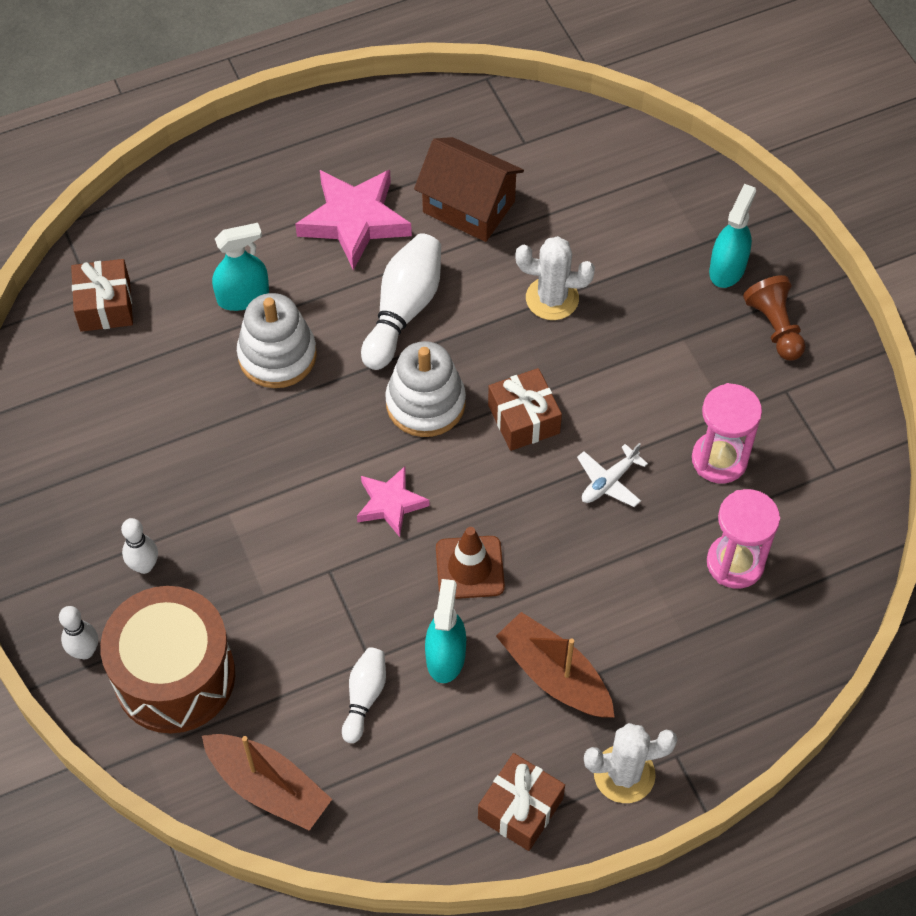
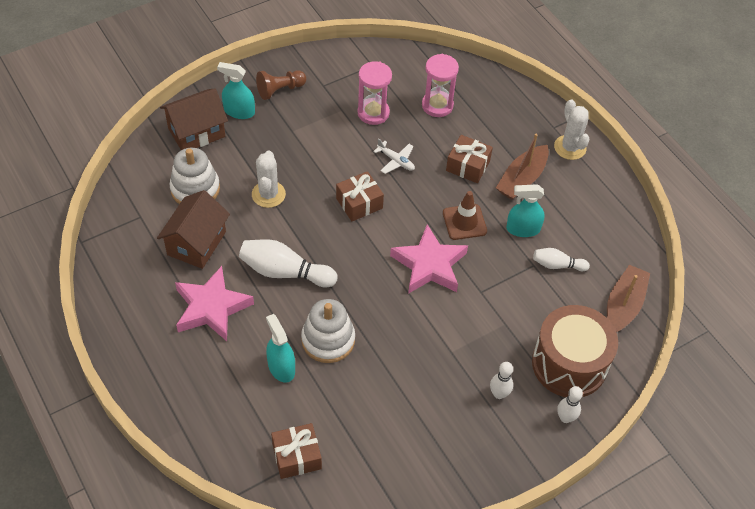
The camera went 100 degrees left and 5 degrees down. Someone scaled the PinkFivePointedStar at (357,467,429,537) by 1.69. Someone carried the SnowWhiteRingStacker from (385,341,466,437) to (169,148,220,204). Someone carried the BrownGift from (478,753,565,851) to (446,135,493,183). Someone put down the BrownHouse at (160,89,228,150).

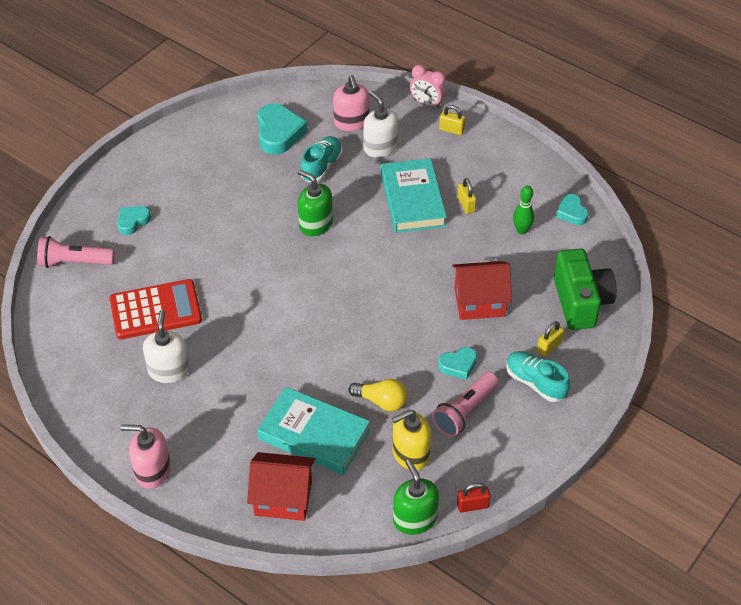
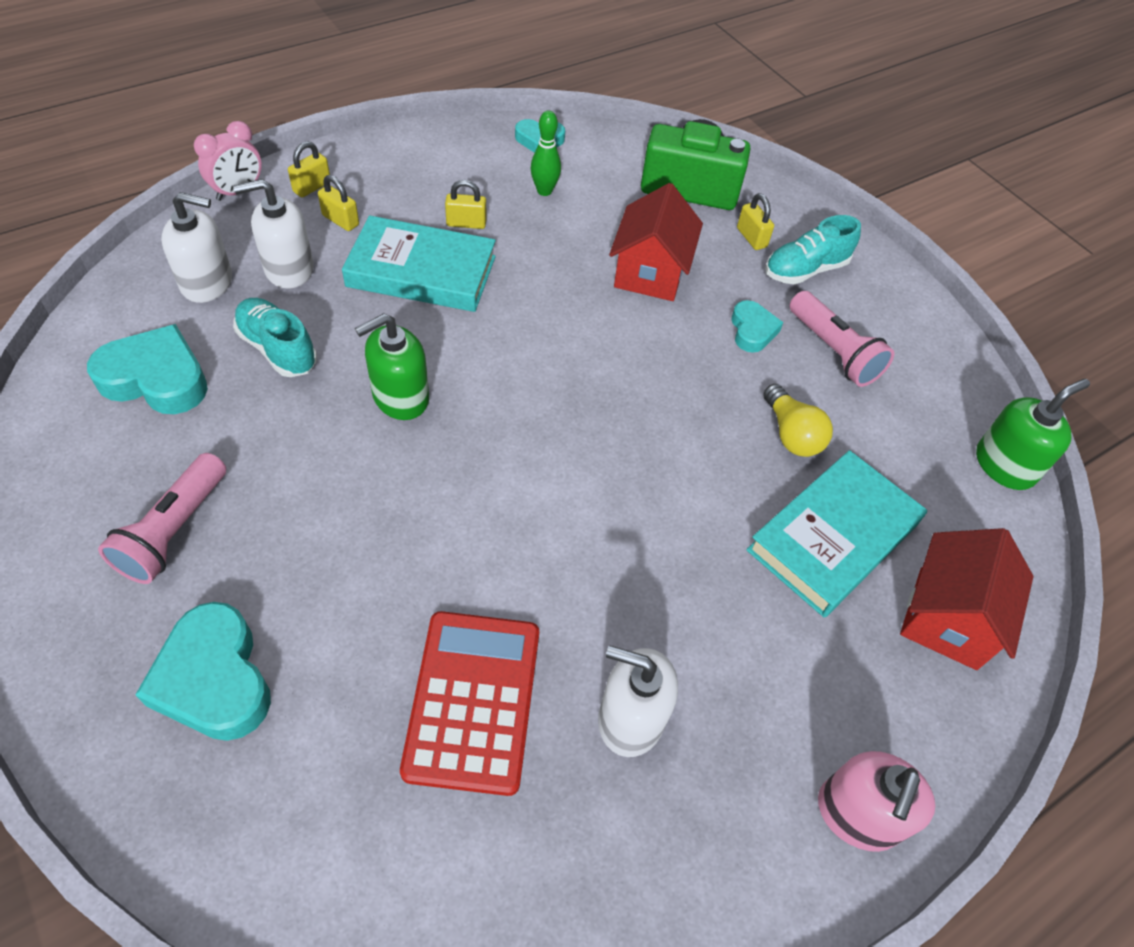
The camera went 75 degrees left and 5 degrees up. Someone carried the PinkPocketTorch from (37,236,115,268) to (98,453,226,584). Someone scaled the TealLoveHeart at (117,206,151,235) by 1.73. Someone repainted the PinkSoapPump at (333,75,369,131), which became the SnowWhiteSoapPump at (161,192,232,303). Someone rotated the GoldenLightbulb at (349,379,407,411) by 120 degrees clockwise. Someone took away the GoldenSoapPump at (392,409,431,470). Someone rotated the LeafGreenSoapPump at (393,459,439,535) by 150 degrees clockwise. Someone took away the RedLock at (457,483,490,512). Someone put down the GoldenLock at (318,175,359,231).

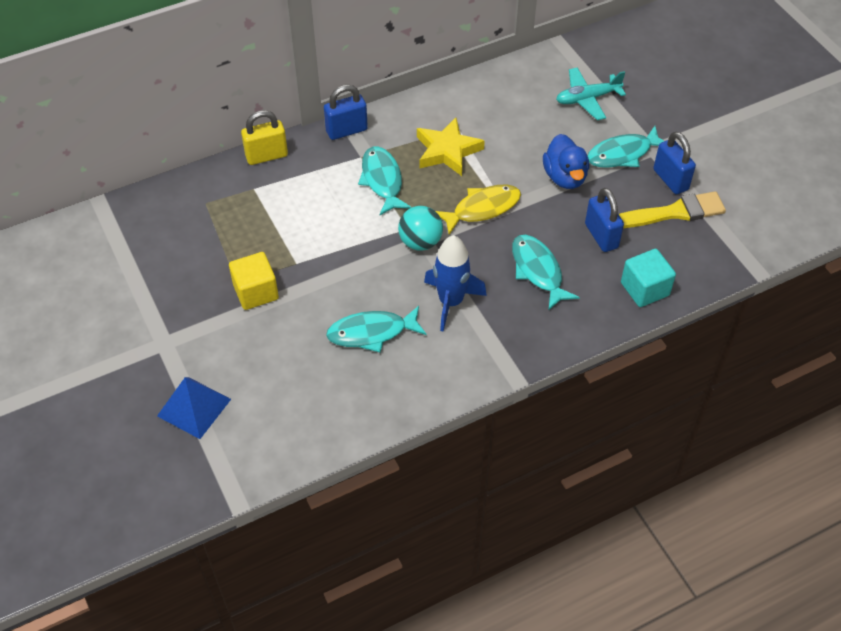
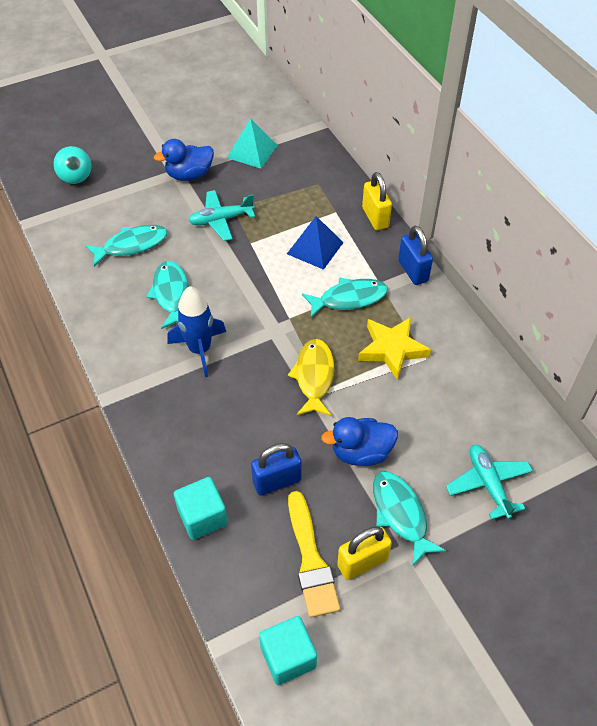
The camera went 90 degrees right and 0 degrees up. Someone carried the CobaltPyramid from (157,377,231,439) to (287,216,344,270). Someone swapped the GoldenSolidCube at (229,252,279,310) for the TealToyPlane at (188,190,255,241). Someone carried the TealPlayBall from (398,206,443,251) to (53,146,91,184). Someone rotated the GoldenFish at (436,185,521,235) by 150 degrees counterclockwise. Someone carried the TealFish from (512,235,580,311) to (85,225,167,267). Someone repainted the CobaltLock at (653,132,696,195), which became the GoldenLock at (337,526,392,580). Someone put down the CobaltToyDuck at (154,139,214,181). Someone put down the TealPyramid at (227,118,278,168). Someone put down the TealSolidCube at (259,616,317,685).

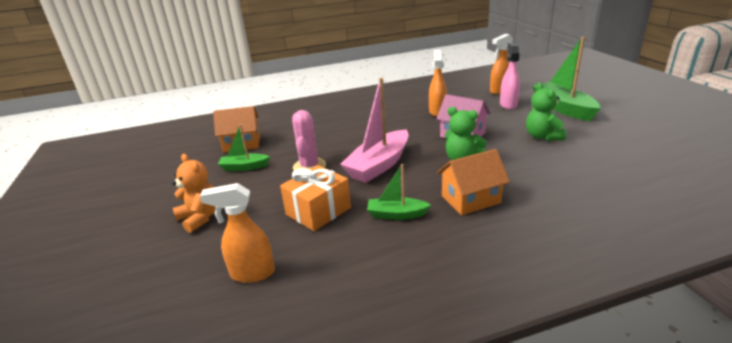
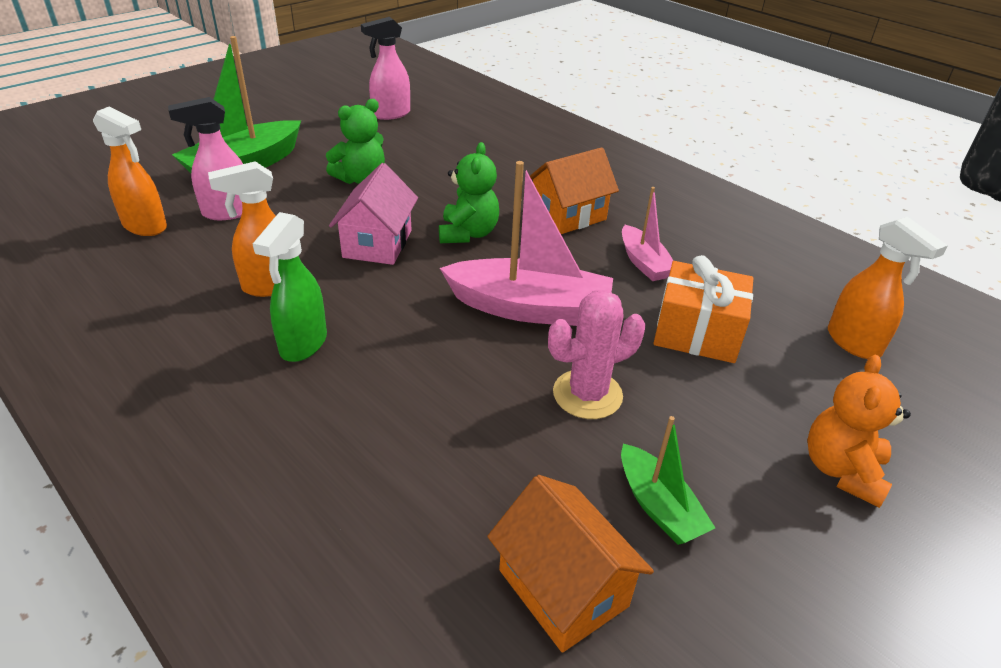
The camera went 120 degrees left and 10 degrees up. Someone repainted the LeafGreenToyBoat at (367,164,431,220), which became the PinkToyBoat at (622,187,673,281). Someone rotated the OrangeHouse at (437,149,510,215) by 75 degrees counterclockwise. Someone put down the LeafGreenSprayer at (253,212,327,362). Someone put down the PinkSprayer at (361,17,410,120).

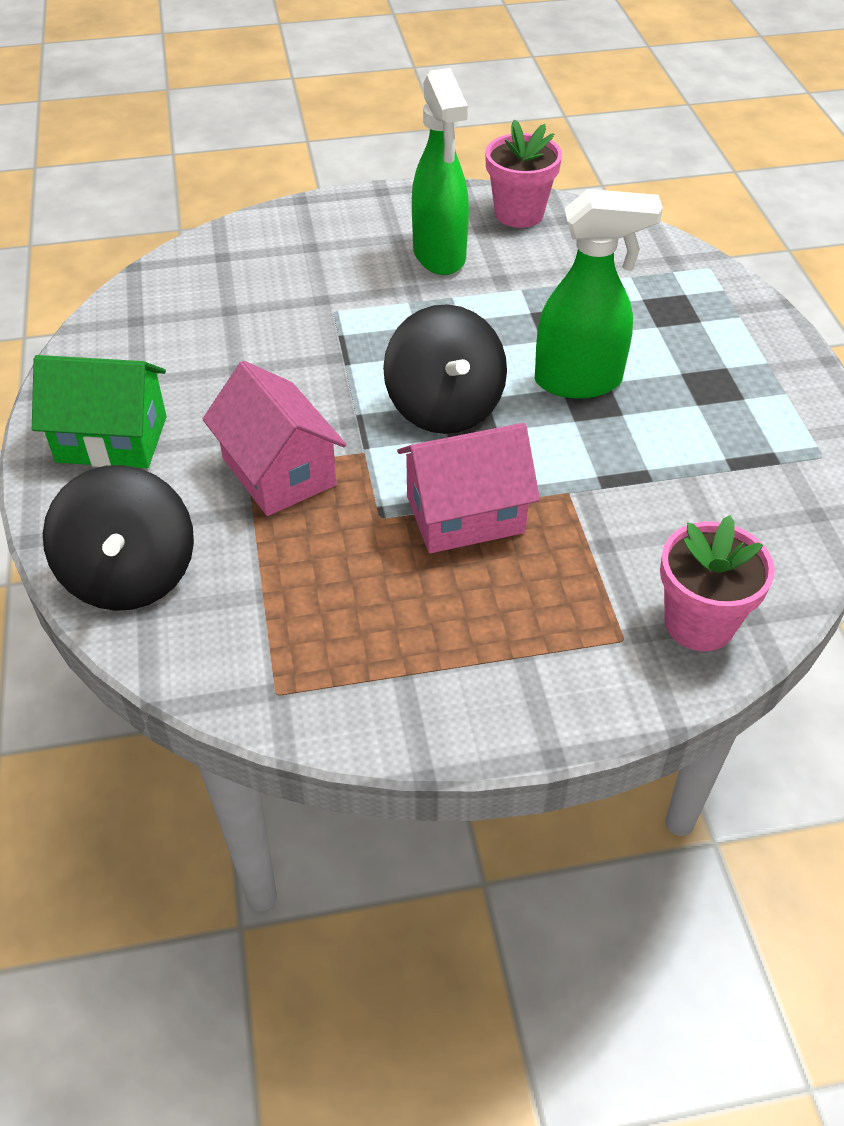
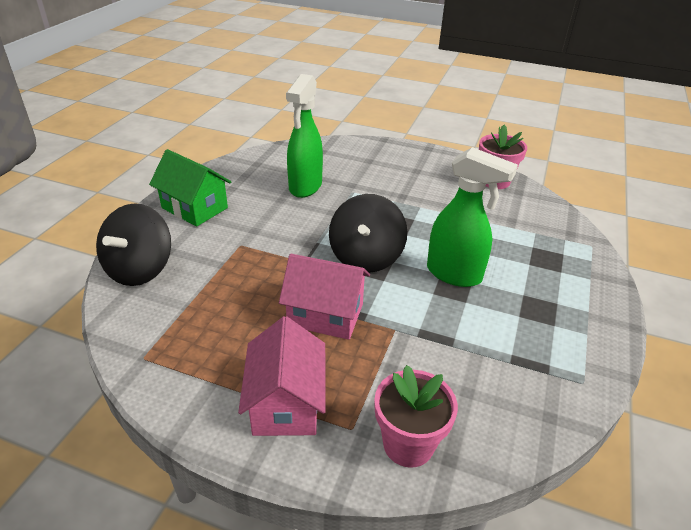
The camera went 30 degrees right and 10 degrees down. Someone carried the PinkHouse from (202,361,346,516) to (238,316,326,436). Someone carried the LeafGreenSprayer from (412,68,469,275) to (286,74,323,198).

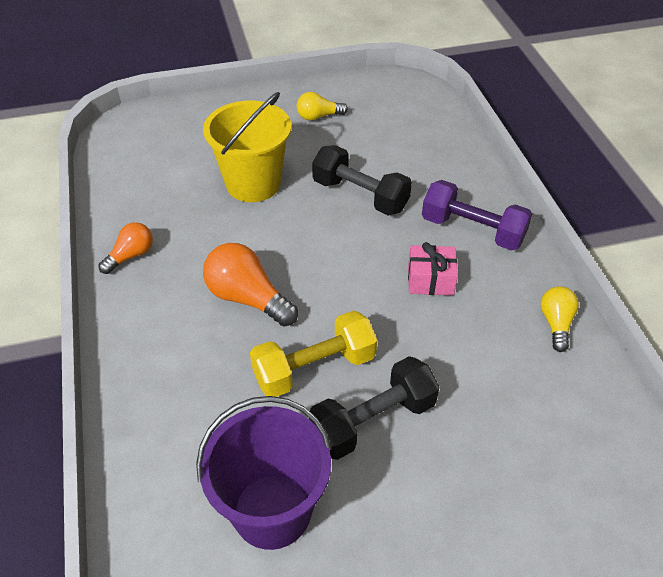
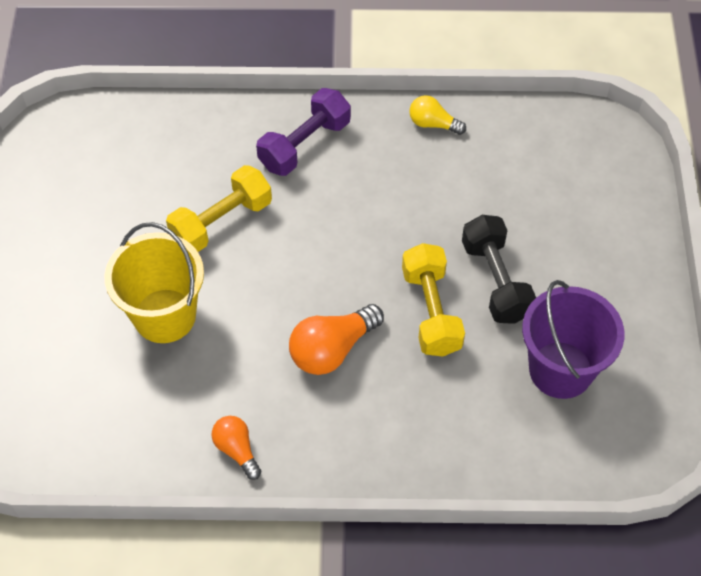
The camera went 75 degrees left and 10 degrees up. Someone took away the GoldenLightbulb at (297,92,348,121). Someone repainted the EbonyFreeWeight at (312,145,412,215), which became the GoldenFreeWeight at (166,165,272,252). Someone took away the PinkGift at (408,242,458,295).

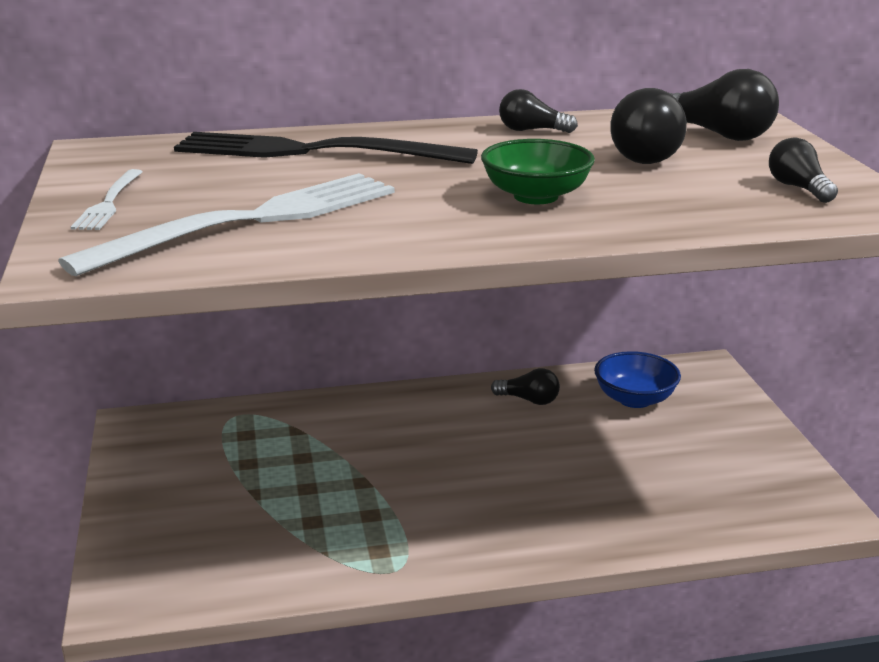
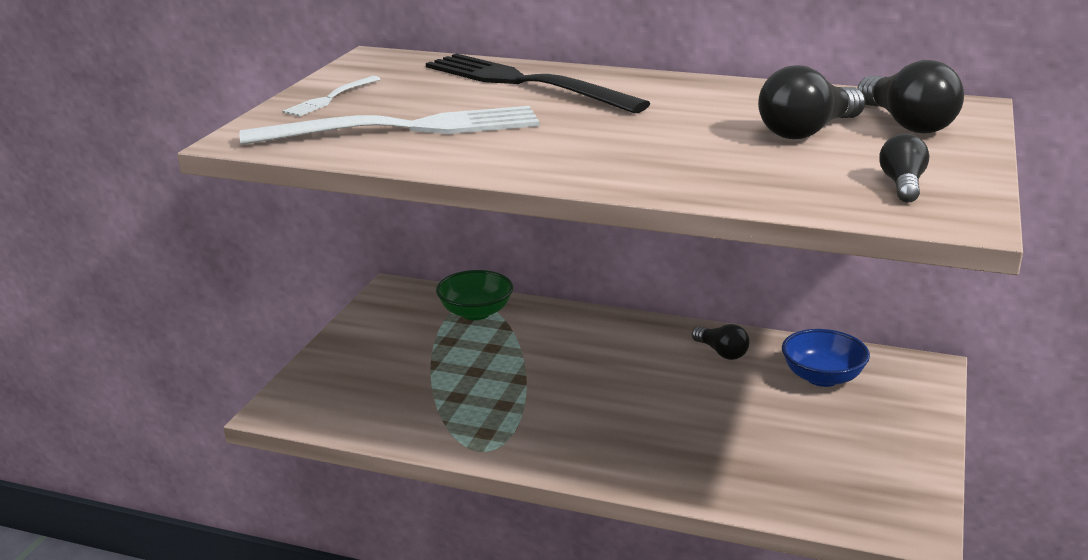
The camera went 30 degrees right and 0 degrees up. Someone carried the LeafGreenBowl from (481,139,595,204) to (436,270,513,320). Someone took away the EbonyLightbulb at (499,89,578,133).

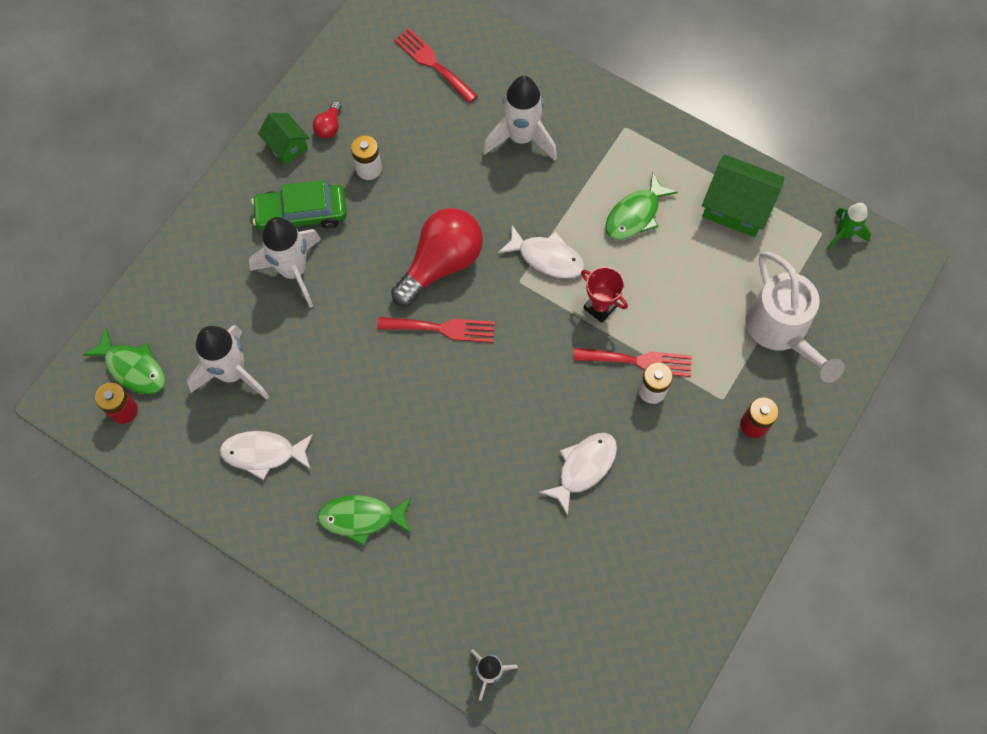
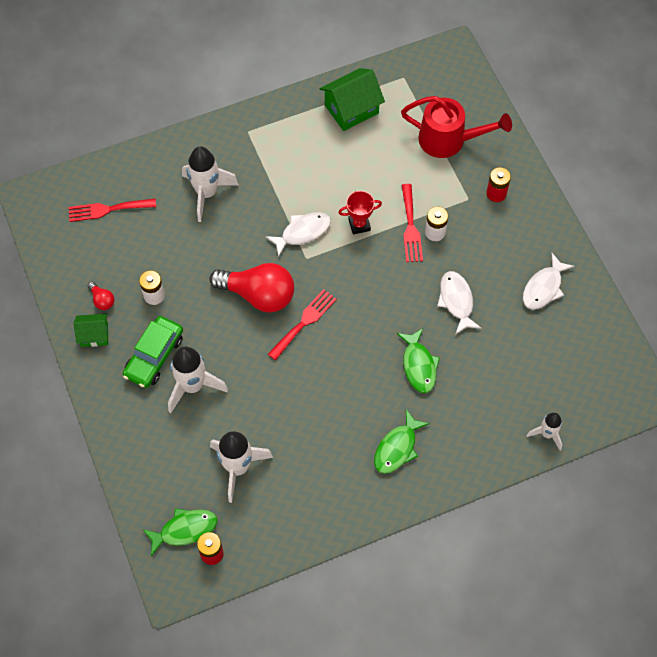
The camera went 55 degrees left and 5 degrees down. Someone carried the SnowWhiteFish from (220,431,313,480) to (523,253,575,310). Someone rotated the RedLightbulb at (391,208,483,306) by 120 degrees clockwise. Someone rotated the RedFork at (573,348,692,377) by 135 degrees clockwise. Someone carried the LeafGreenFish from (605,172,678,240) to (397,328,440,393). Someone repainted the SnowWhiteWateringCan at (745,252,845,383), which became the RedWateringCan at (401,96,512,158). Someone took away the LeafGreenRocket at (826,203,871,250).

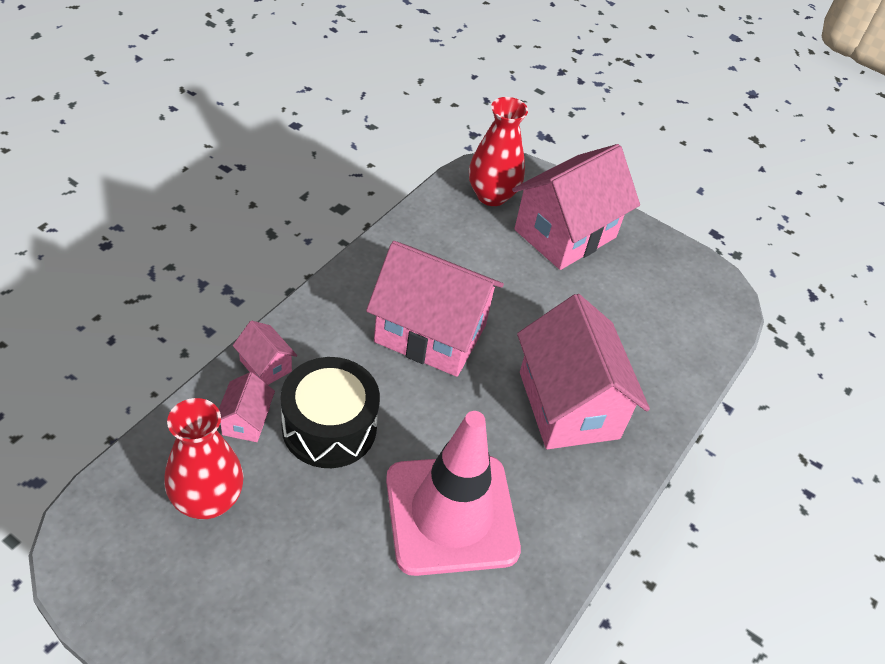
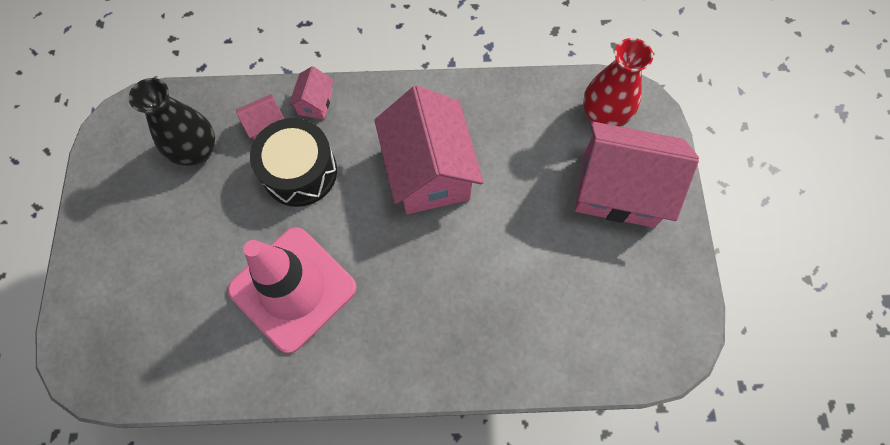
The camera went 60 degrees right and 20 degrees up. Someone repainted the RedTallVase at (164,398,244,519), which became the EbonyTallVase at (129,78,215,166). Someone took away the PinkHouse at (517,294,650,449).

